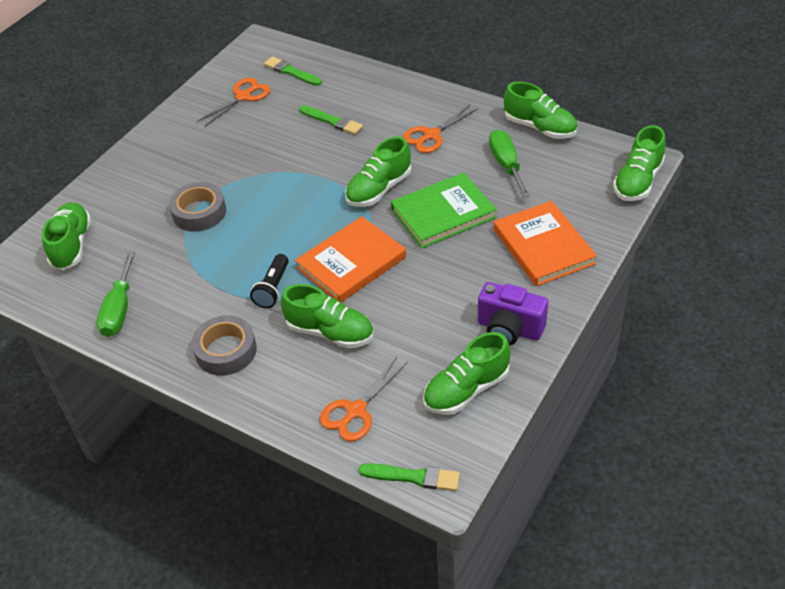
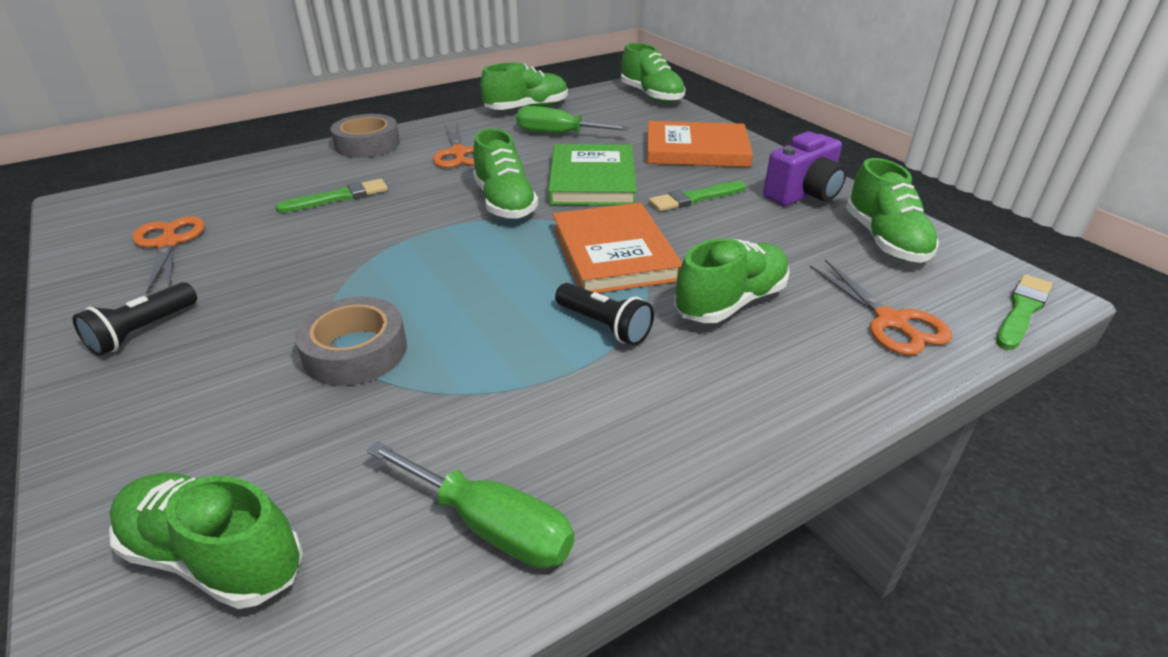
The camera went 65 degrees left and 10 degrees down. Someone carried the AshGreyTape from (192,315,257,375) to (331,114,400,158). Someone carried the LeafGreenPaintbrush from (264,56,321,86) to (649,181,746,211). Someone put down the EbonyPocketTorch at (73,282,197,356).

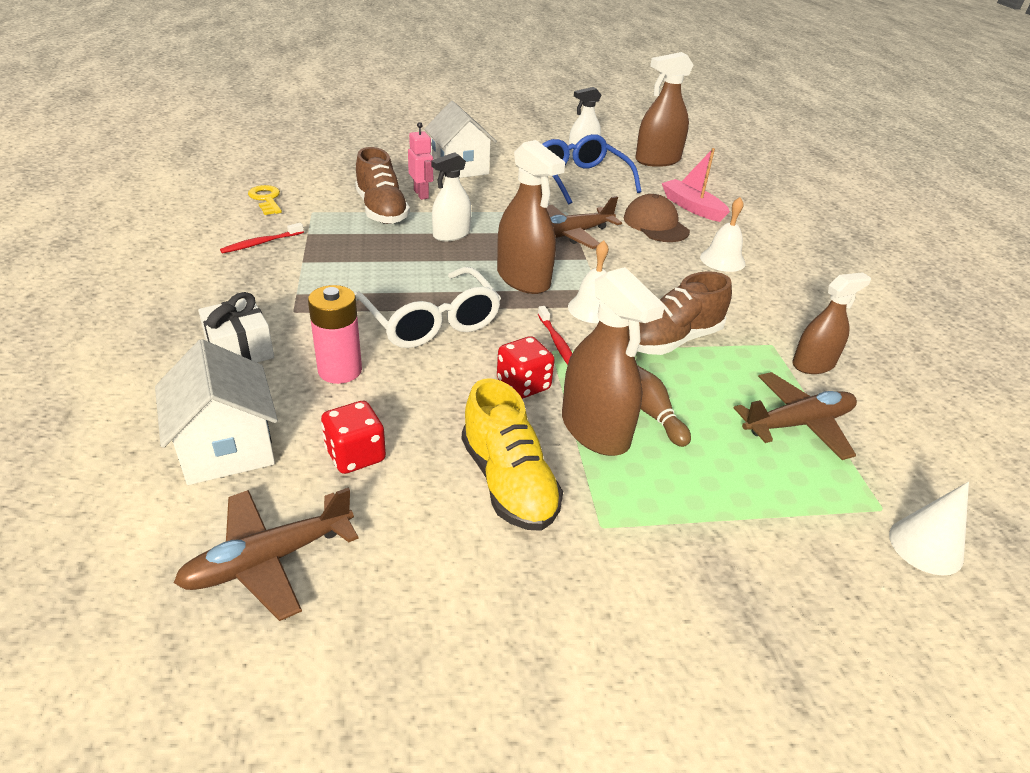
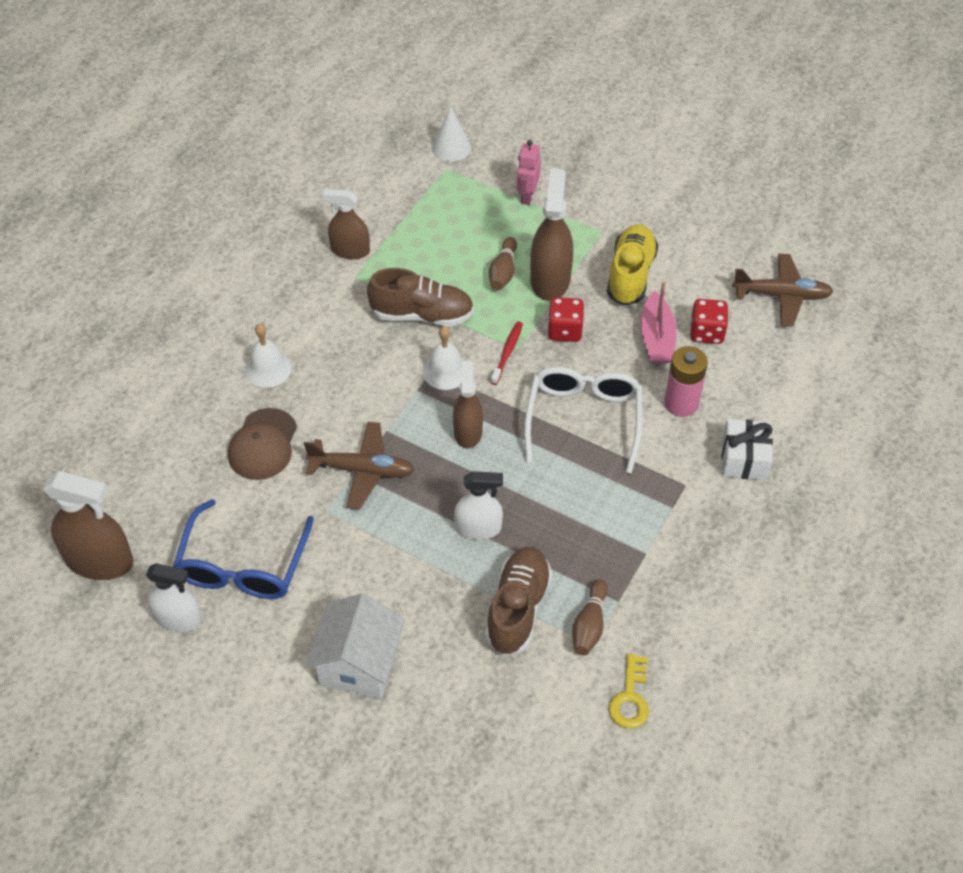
The camera went 140 degrees left and 15 degrees up. Someone took away the SnowWhiteHouse at (155,339,278,485). Someone took away the RedToothBrush at (220,223,304,254). Someone carried the PinkRobotFigure from (408,122,433,200) to (517,140,541,205). Someone scaled the BrownSprayer at (497,140,565,294) by 0.65. Someone carried the PinkToyBoat from (662,148,730,222) to (640,281,677,364). Someone took away the BrownToyPlane at (734,372,857,460). Someone put down the BrownBowlingPin at (572,579,608,655).

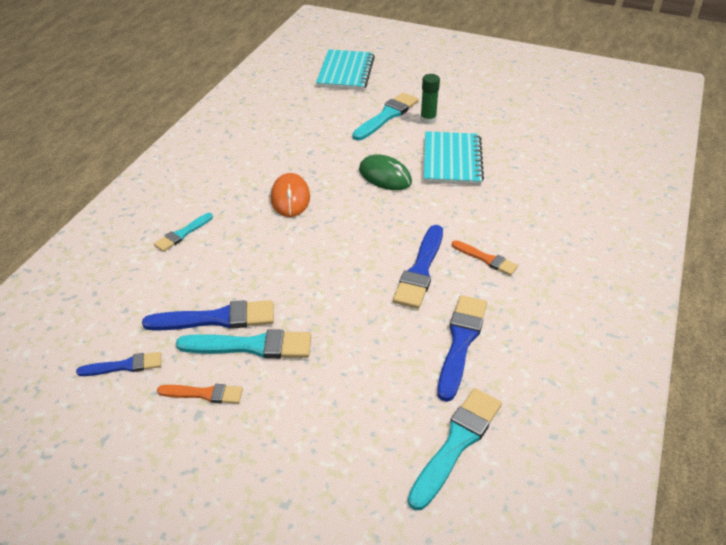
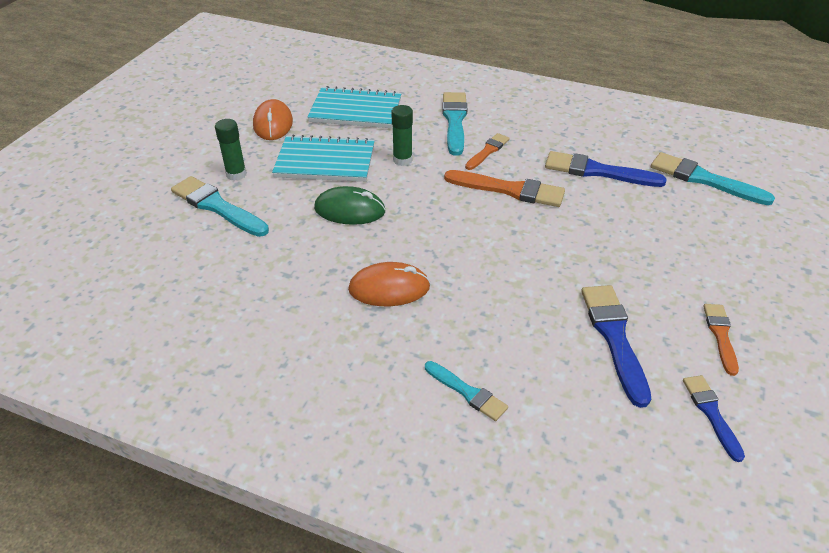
The camera went 90 degrees left and 0 degrees up. Someone carried the TealPaintbrush from (176,329,311,359) to (442,92,467,156). Someone carried the TealNotebook from (316,49,375,90) to (307,86,401,128). Someone rotated the LeafGreenPcMouse at (359,154,412,190) by 60 degrees clockwise. Someone repainted the CobaltPaintbrush at (393,225,443,309), which became the OrangePaintbrush at (444,170,565,207). Someone put down the OrangePcMouse at (253,99,293,140). Someone put down the LeafGreenGlueStick at (391,105,413,166).

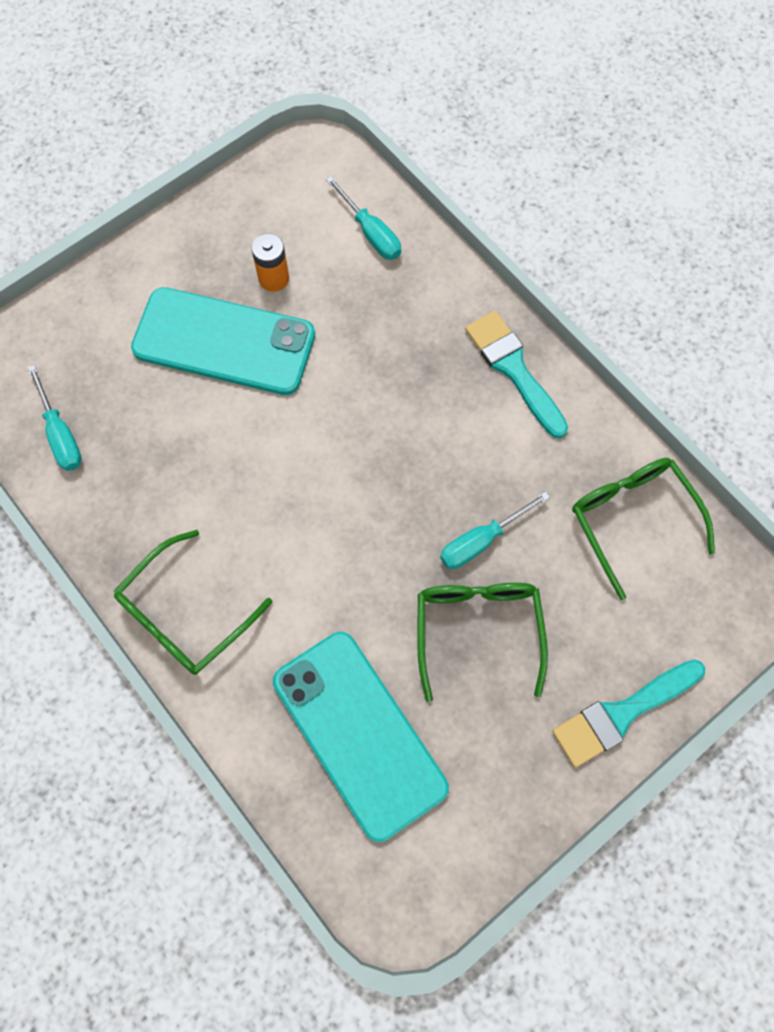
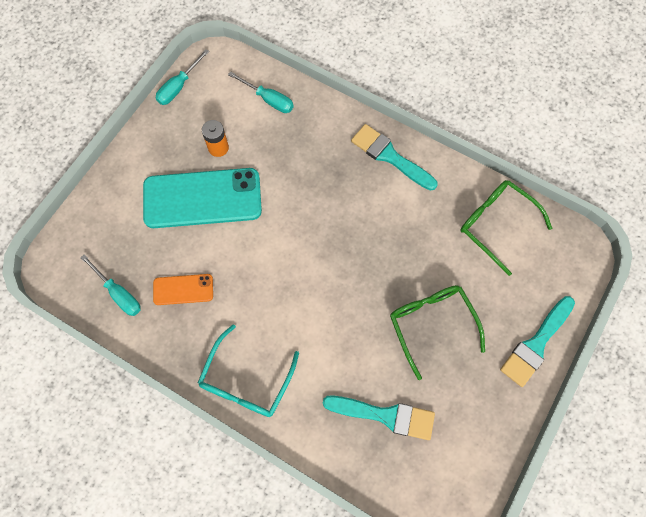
The camera went 20 degrees left and 0 degrees up. Someone repainted the LeafGreenSpectacles at (114,530,272,675), which became the TealSpectacles at (198,324,299,417). Someone swapped the TealMobilePhone at (273,632,449,842) for the TealPaintbrush at (323,396,435,440). Someone carried the TealHandScrewdriver from (440,491,550,569) to (156,49,209,105). Someone put down the OrangeMobilePhone at (153,274,213,305).

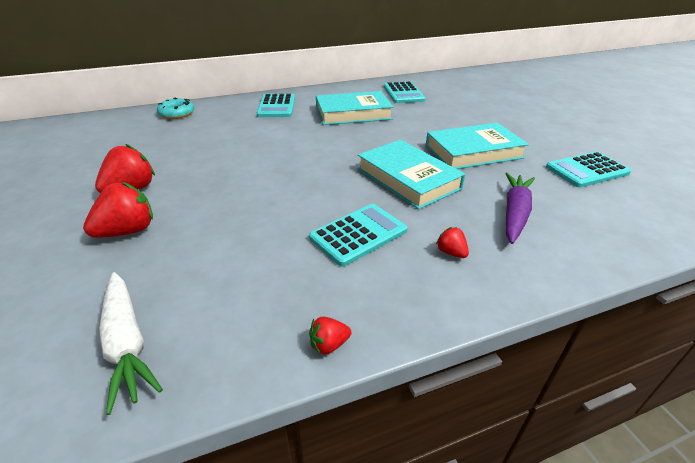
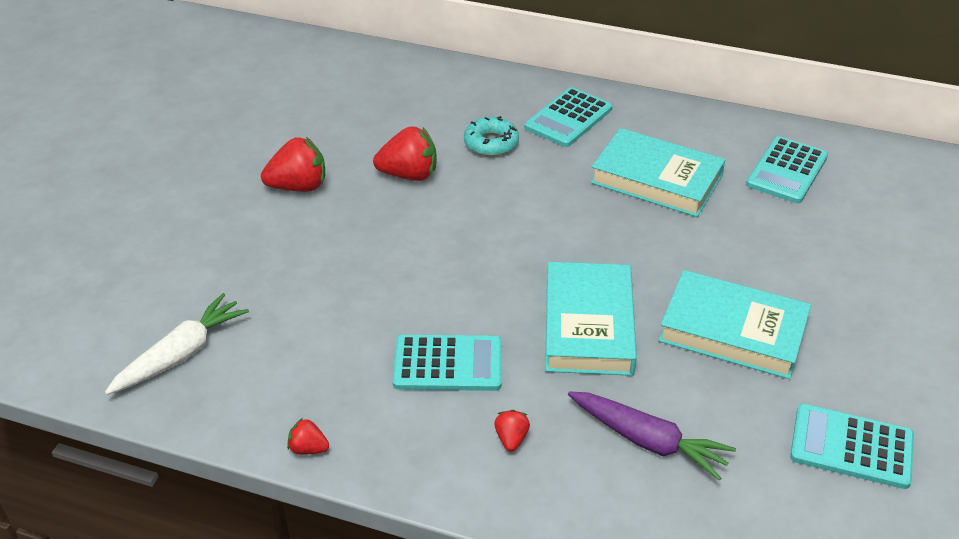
The camera went 40 degrees right and 5 degrees up. Someone carried the RedBerry from (83,182,153,238) to (373,126,437,181). Someone rotated the SnowWhiteRootVegetable at (99,272,163,415) by 150 degrees counterclockwise. Someone carried the TealGlazedDonut from (157,98,194,119) to (464,116,519,156). Someone rotated the RoyalPurpleRootVegetable at (505,173,535,244) by 60 degrees clockwise.

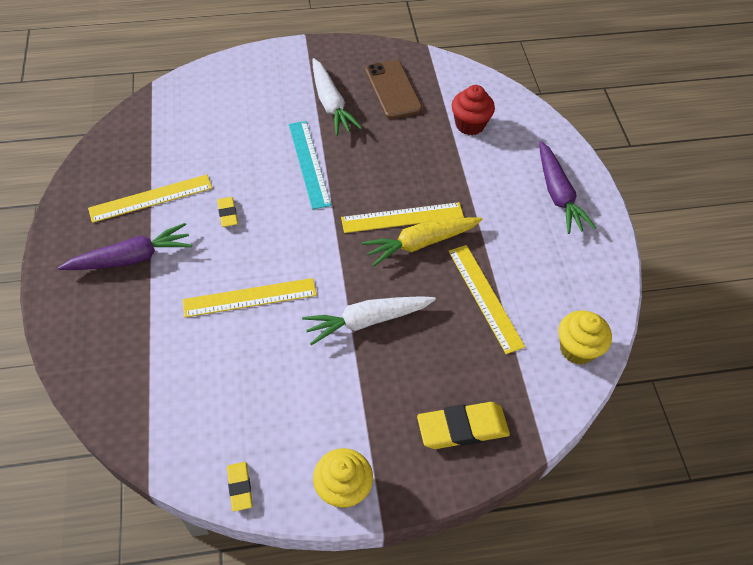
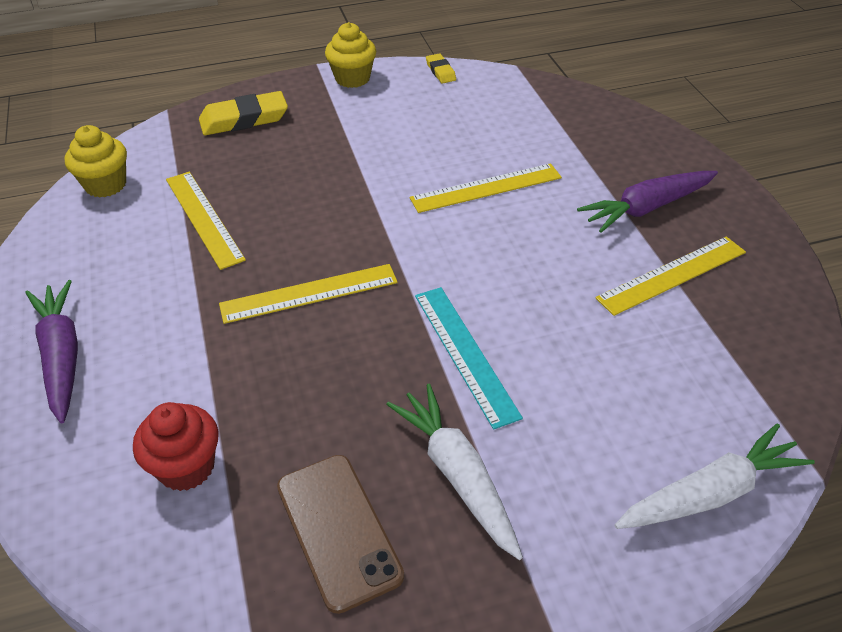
The camera went 175 degrees right and 10 degrees down. Someone took away the GoldenEraser at (217,197,238,227). Someone carried the SnowWhiteRootVegetable from (302,296,436,345) to (615,423,815,529). Someone took away the GoldenRootVegetable at (362,217,483,267).

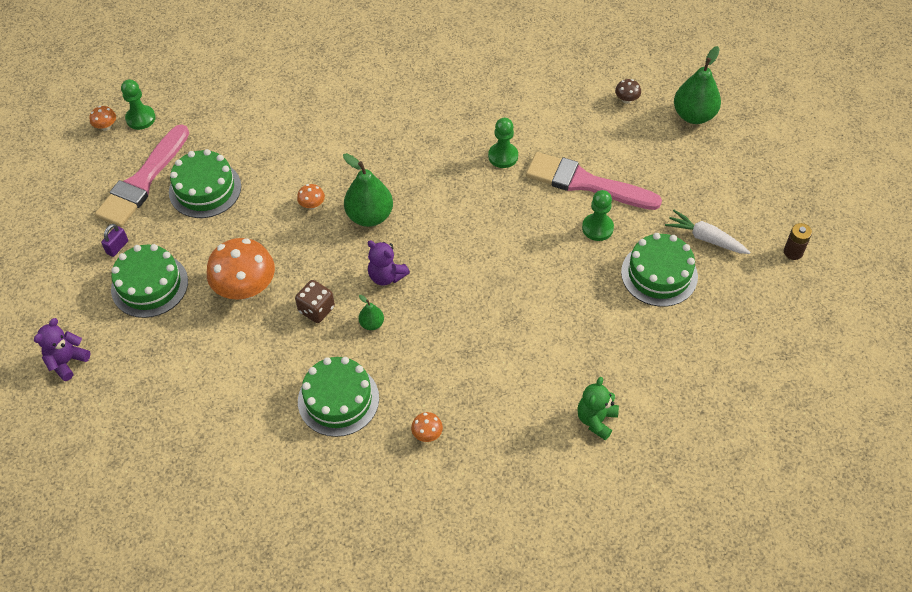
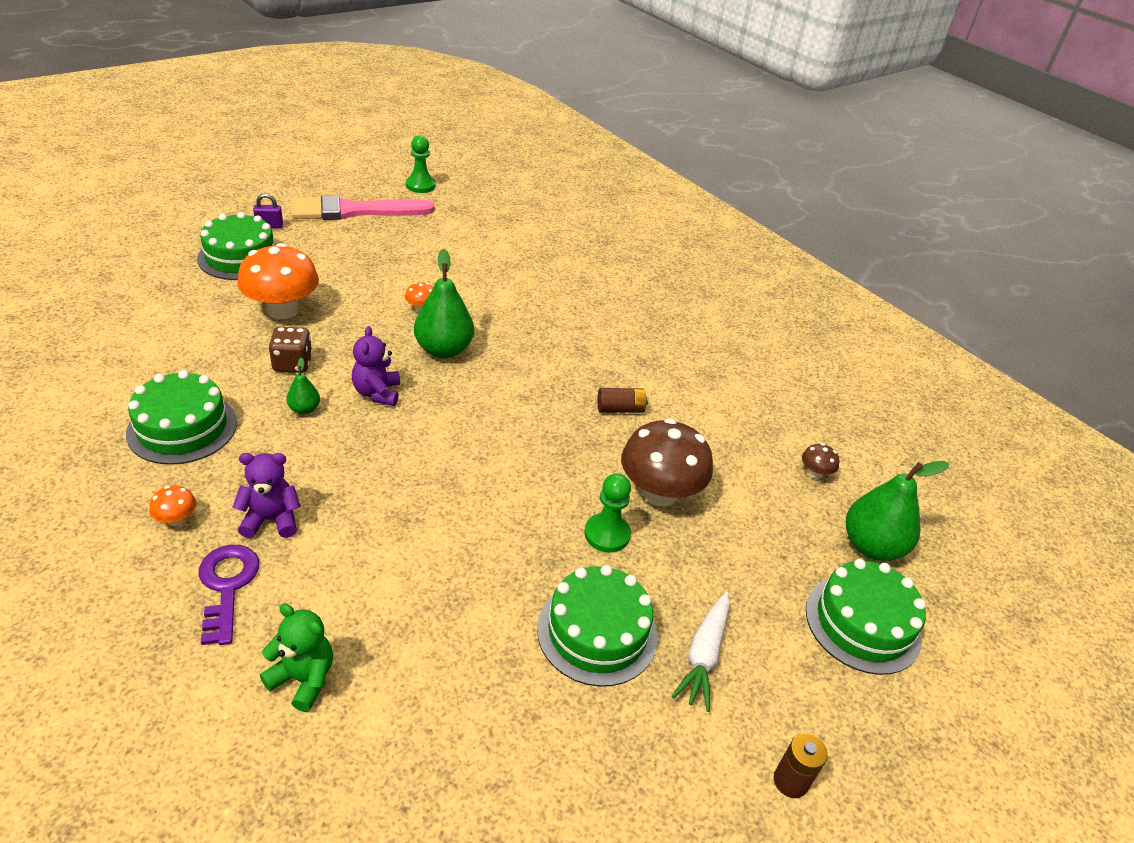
The camera went 45 degrees right and 15 degrees down. Someone carried the RoyalPurpleStuffedBear from (34,318,90,381) to (232,453,301,538). Someone took away the OrangeToadstool at (90,106,116,131). Someone carried the LeafGreenGateau from (169,149,241,218) to (806,559,926,675). Someone swapped the LeafGreenGamePawn at (488,118,518,168) for the BrownAaBattery at (597,388,648,413). Someone swapped the PinkPaintbrush at (526,152,662,210) for the BrownToadstool at (621,419,713,506). Someone rotated the LeafGreenStuffedBear at (577,377,619,440) by 45 degrees clockwise. Someone rotated the SnowWhiteRootVegetable at (665,210,751,254) by 150 degrees counterclockwise. Someone put down the RoyalPurpleLatchkey at (198,545,259,645).

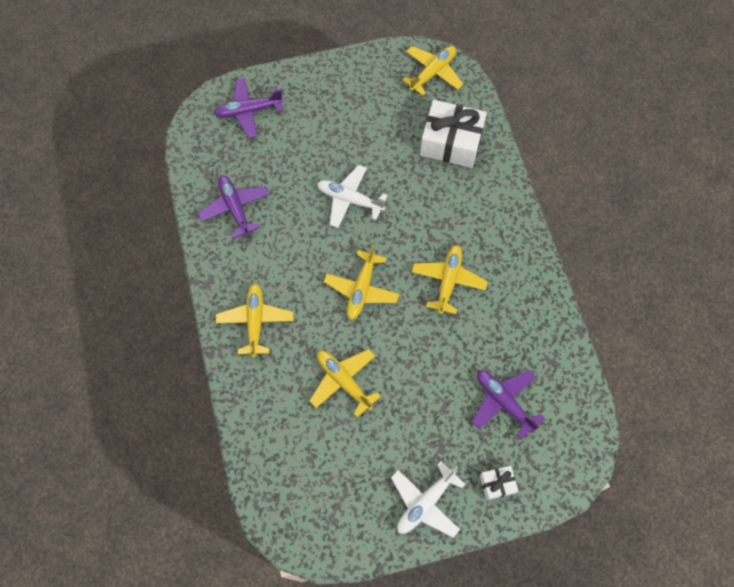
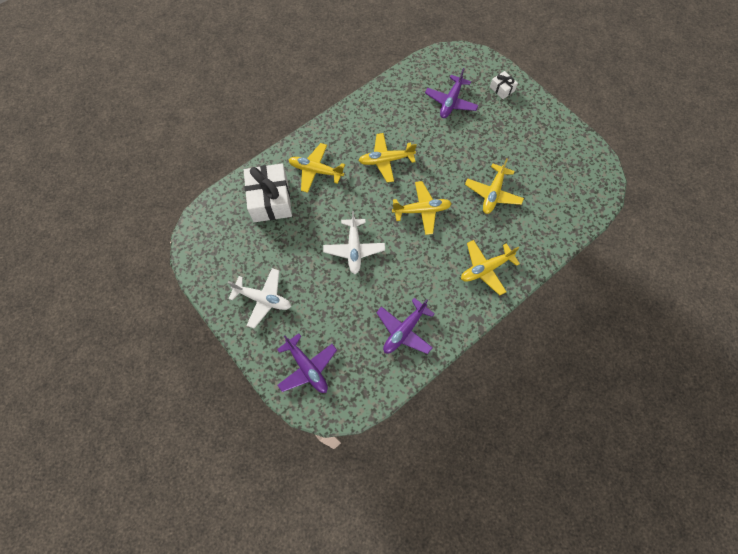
The camera went 115 degrees left and 0 degrees up. Someone carried the SnowWhiteToyPlane from (391,461,466,537) to (227,268,291,328). Someone carried the GoldenToyPlane from (402,46,463,96) to (289,143,345,193).

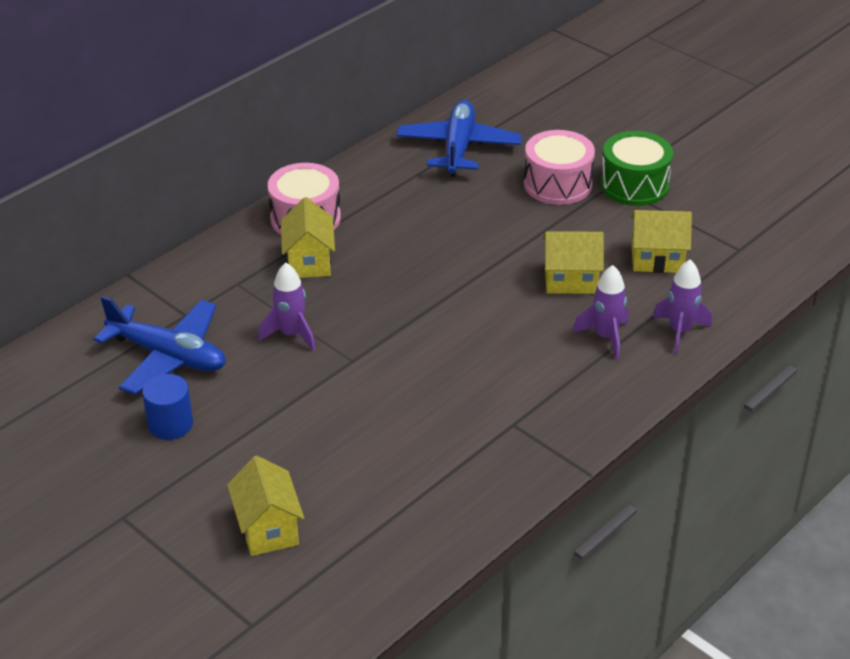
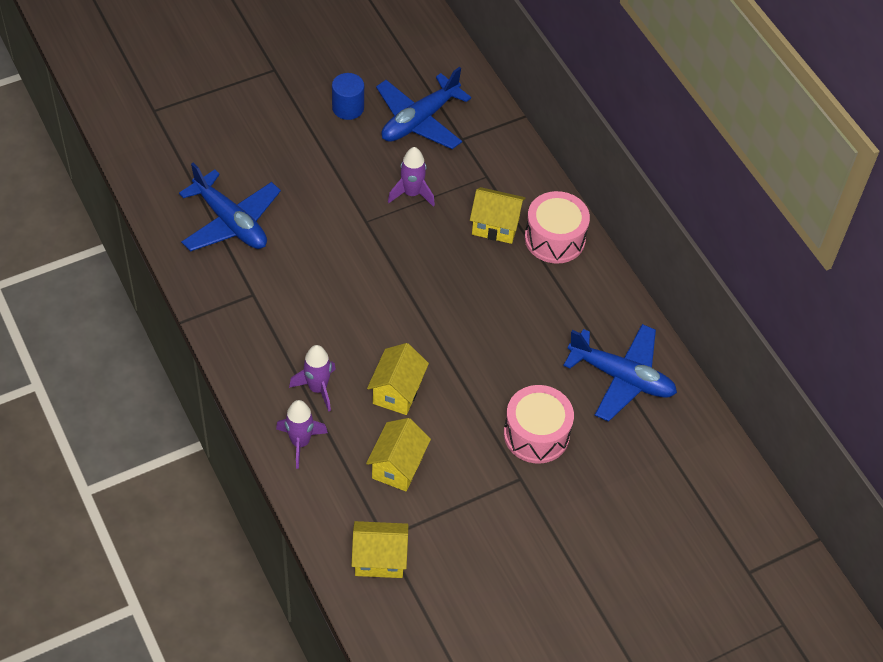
The camera went 105 degrees right and 15 degrees up. Someone carried the GoldenHouse from (227,456,304,556) to (352,521,408,578). Someone took away the LeafGreenDrum at (600,131,673,206). Someone put down the CobaltToyPlane at (179,163,281,252).

